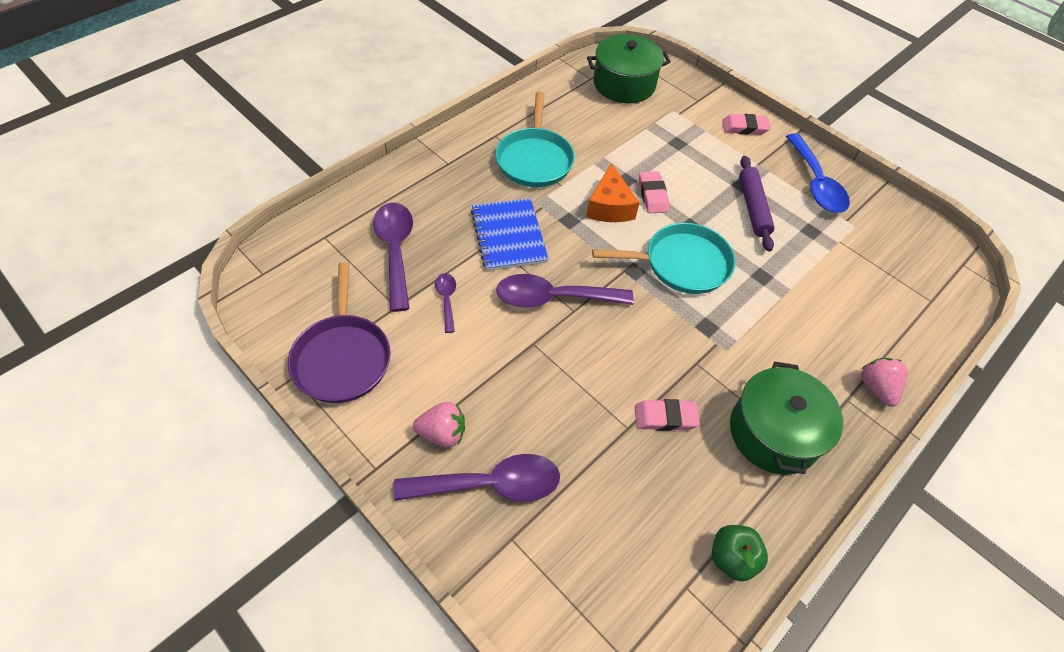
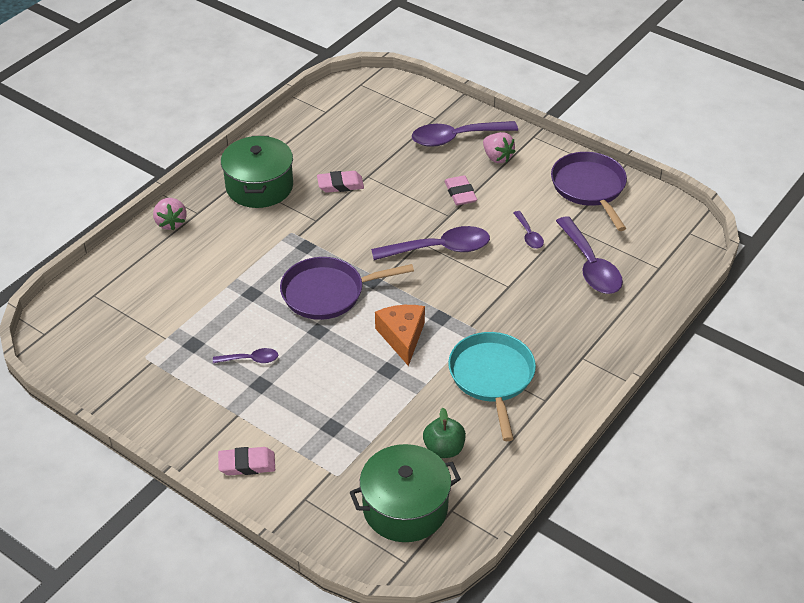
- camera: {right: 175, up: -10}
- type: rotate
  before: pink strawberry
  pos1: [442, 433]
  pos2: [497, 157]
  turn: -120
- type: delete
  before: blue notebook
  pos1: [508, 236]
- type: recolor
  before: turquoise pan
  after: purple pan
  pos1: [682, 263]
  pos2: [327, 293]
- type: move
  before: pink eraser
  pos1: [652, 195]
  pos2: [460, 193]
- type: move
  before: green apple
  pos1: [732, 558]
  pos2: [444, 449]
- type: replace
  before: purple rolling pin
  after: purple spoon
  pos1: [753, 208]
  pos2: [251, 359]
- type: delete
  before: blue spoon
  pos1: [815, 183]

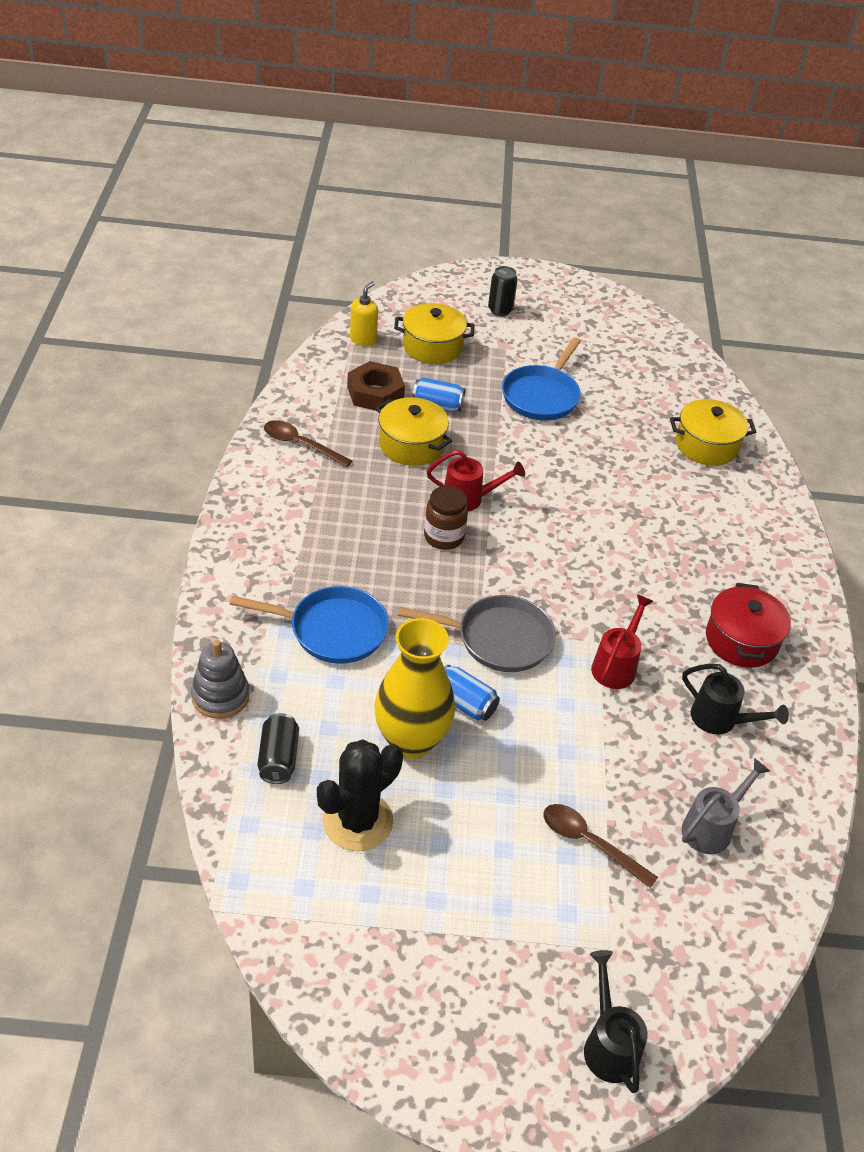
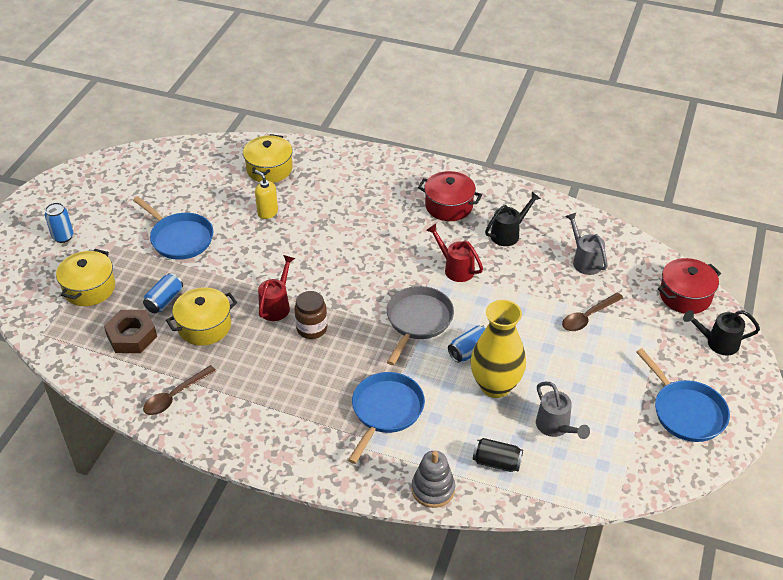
- camera: {right: -70, up: 0}
- type: replace
  before: black cactus
  after: grey watering can
  pos1: [357, 821]
  pos2: [555, 427]
- type: move
  before: yellow soap dispenser
  pos1: [363, 340]
  pos2: [267, 212]
- type: recolor
  before: black can
  after: blue can
  pos1: [500, 310]
  pos2: [63, 237]
- type: insert
  after: blue pan
  pos2: [686, 412]
- type: insert
  after: red pot
  pos2: [685, 296]

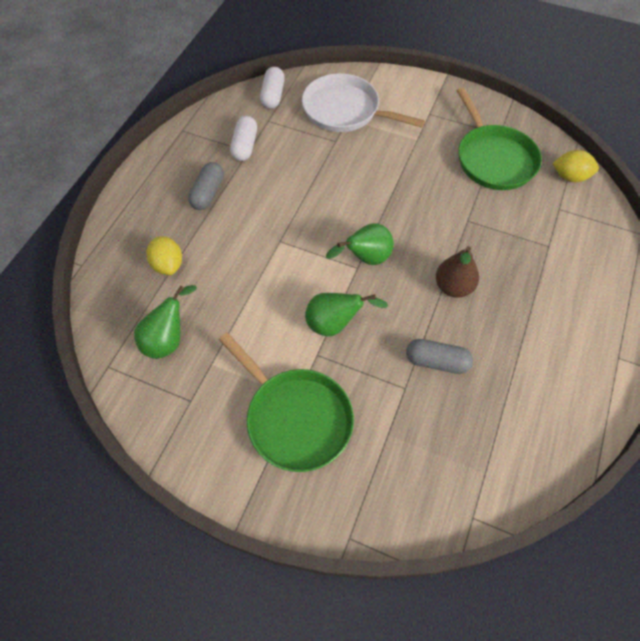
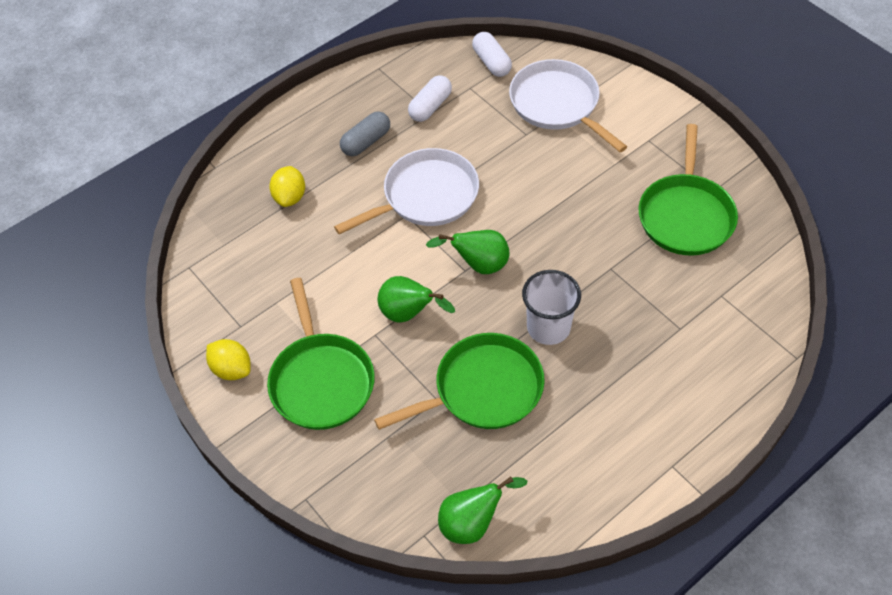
- camera: {right: 30, up: -5}
- type: move
  before: green pear
  pos1: [168, 339]
  pos2: [472, 523]
- type: rotate
  before: white capsule
  pos1: [273, 96]
  pos2: [491, 62]
  turn: -60
- type: replace
  before: grey capsule
  after: green pan
  pos1: [436, 361]
  pos2: [483, 389]
- type: replace
  before: brown pear
  after: white cup
  pos1: [453, 287]
  pos2: [548, 327]
- type: move
  before: yellow lemon
  pos1: [570, 177]
  pos2: [232, 369]
- type: insert
  after: white pan
  pos2: [426, 196]

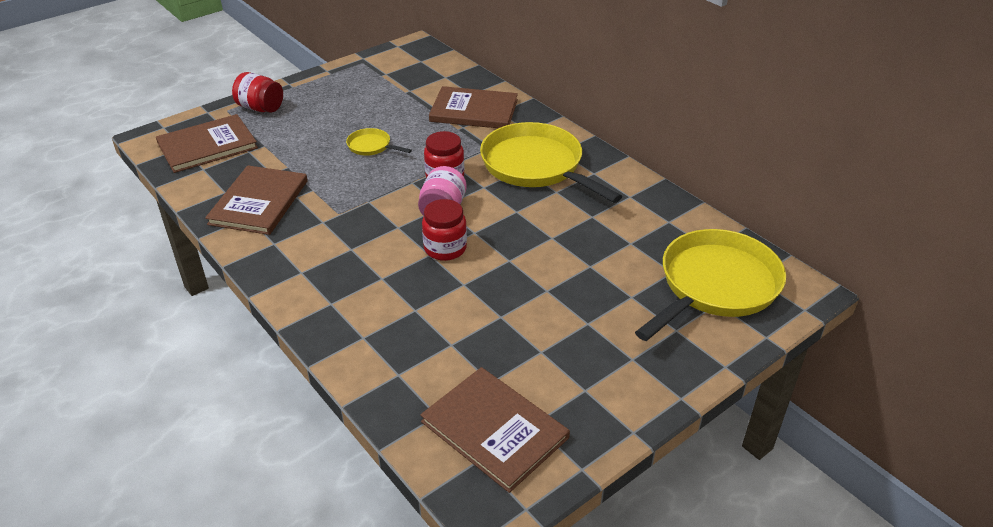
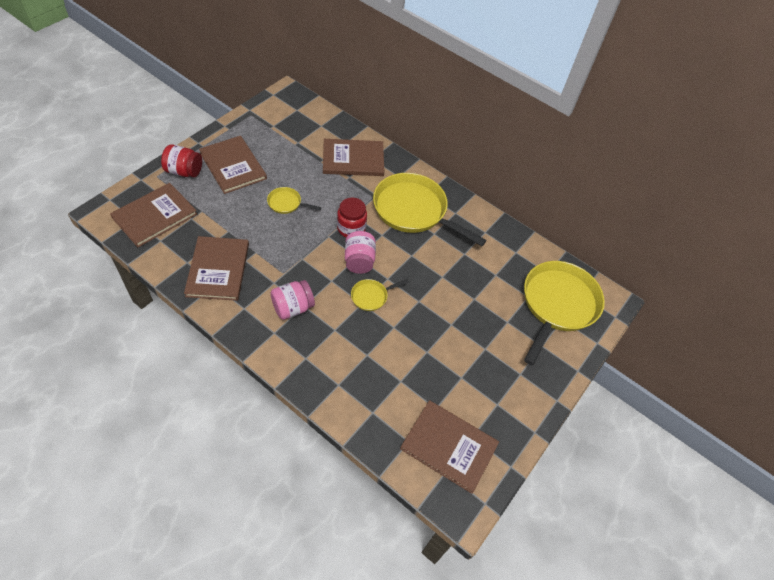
- camera: {right: -20, up: 15}
- type: replace
  before: red jar
  after: yellow pan
  pos1: [445, 248]
  pos2: [371, 296]
- type: insert
  after: brown book
  pos2: [233, 166]
- type: insert
  after: pink jar
  pos2: [292, 307]

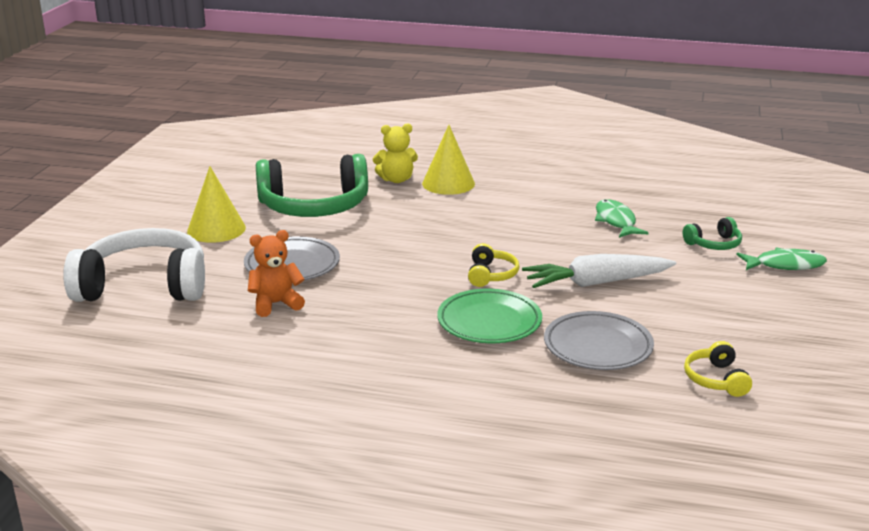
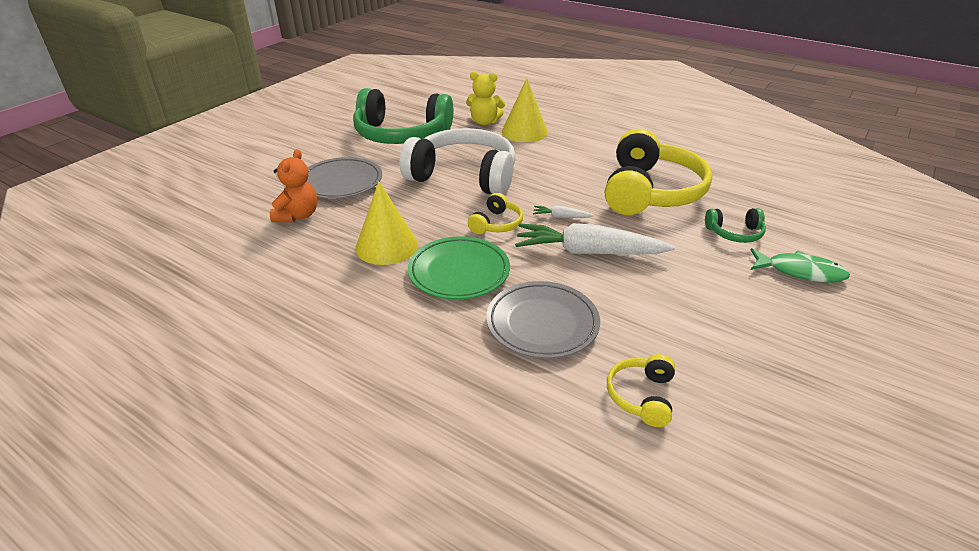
- camera: {right: 20, up: 10}
- type: move
  before: white headphones
  pos1: [144, 286]
  pos2: [464, 176]
- type: move
  before: yellow cone
  pos1: [216, 229]
  pos2: [386, 246]
- type: rotate
  before: orange teddy bear
  pos1: [276, 304]
  pos2: [298, 215]
  turn: 105
- type: replace
  before: green fish
  after: yellow headphones
  pos1: [616, 221]
  pos2: [650, 192]
- type: insert
  after: white carrot
  pos2: [561, 217]

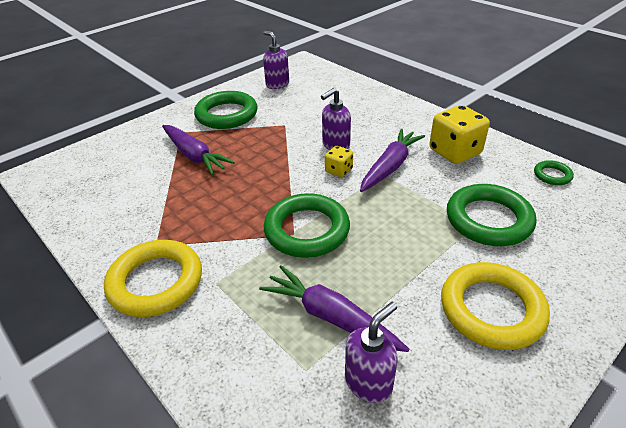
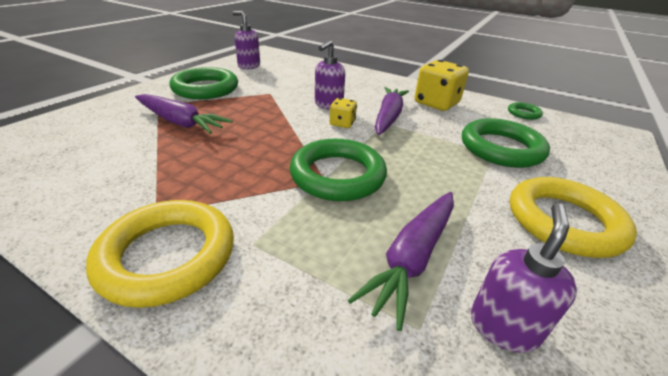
- camera: {right: -20, up: -5}
- type: rotate
  before: purple carrot
  pos1: [330, 317]
  pos2: [412, 258]
  turn: -75

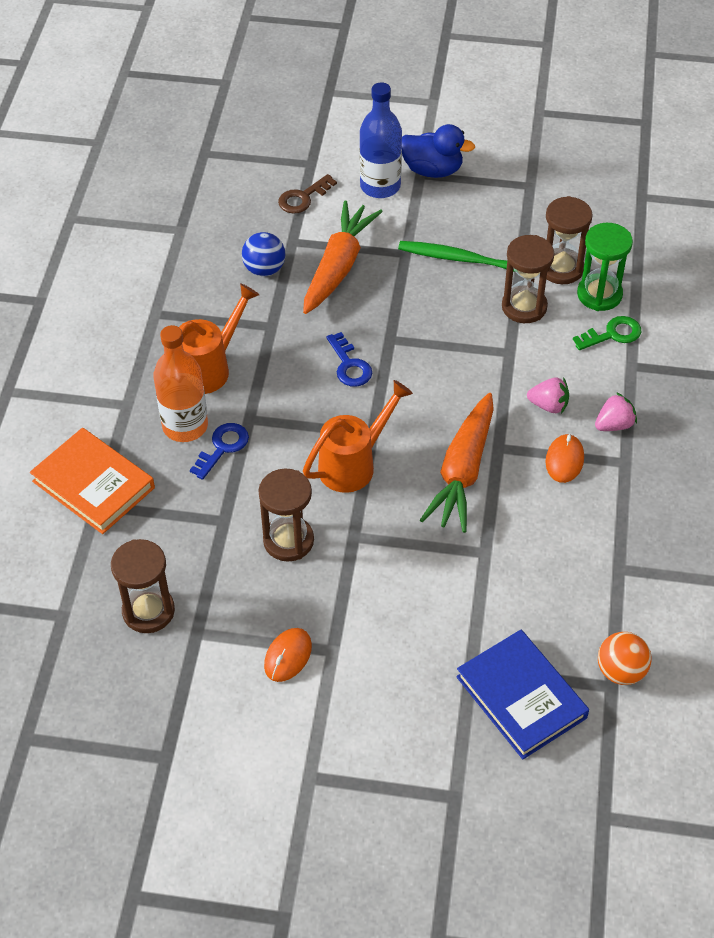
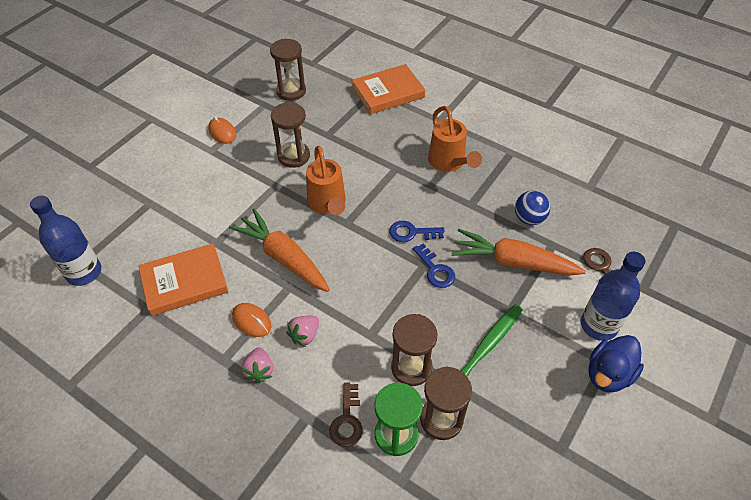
- camera: {right: 115, up: 0}
- type: delete
  before: orange bottle
  pos1: [185, 426]
- type: move
  before: blue key
  pos1: [222, 447]
  pos2: [435, 270]
- type: rotate
  before: orange carrot
  pos1: [338, 266]
  pos2: [513, 262]
  turn: 150
- type: delete
  before: blue book
  pos1: [521, 697]
- type: recolor
  before: green key
  after: brown key
  pos1: [612, 334]
  pos2: [347, 420]
- type: replace
  before: orange ball
  after: blue bottle
  pos1: [621, 671]
  pos2: [84, 272]
- type: insert
  after: orange book
  pos2: [184, 282]

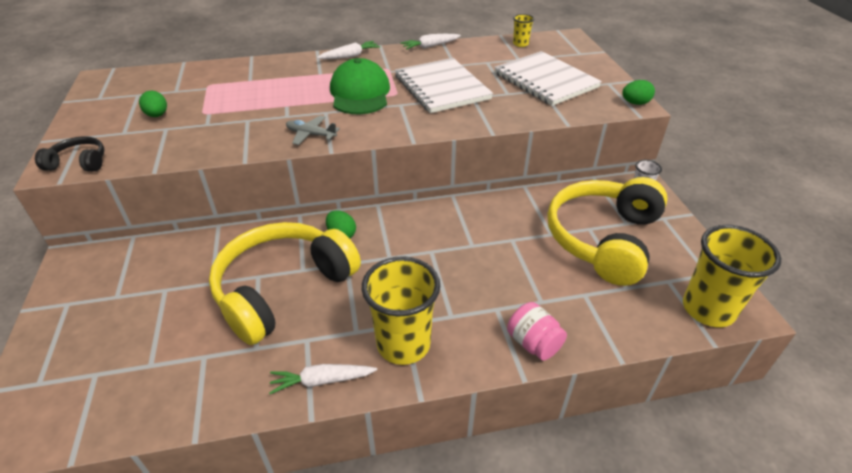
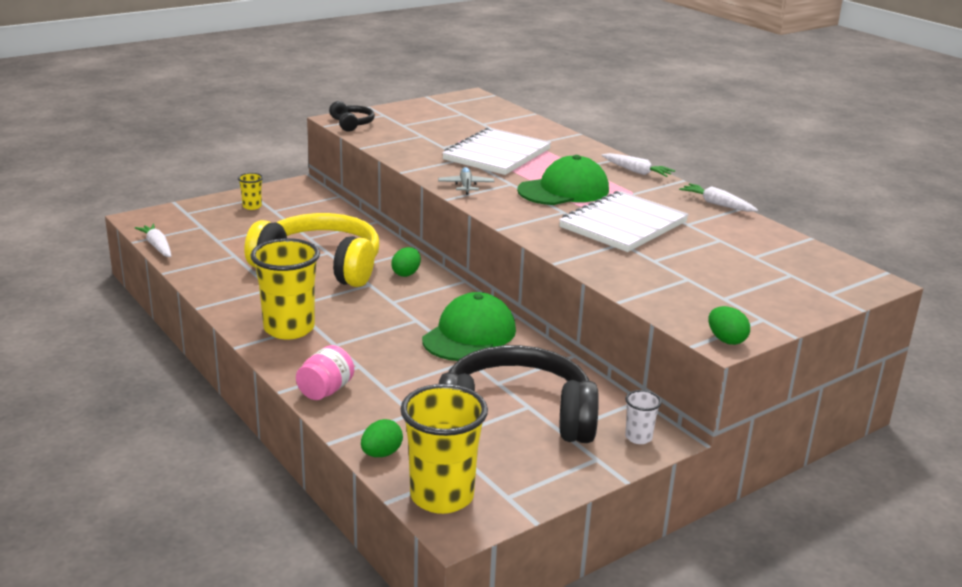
- camera: {right: 65, up: -15}
- type: move
  before: green egg
  pos1: [157, 115]
  pos2: [381, 454]
- type: move
  before: white carrot
  pos1: [322, 381]
  pos2: [157, 246]
- type: move
  before: white notebook
  pos1: [545, 80]
  pos2: [497, 155]
- type: move
  before: yellow cup
  pos1: [520, 44]
  pos2: [252, 206]
- type: recolor
  before: yellow headphones
  after: black headphones
  pos1: [603, 239]
  pos2: [516, 416]
- type: insert
  after: green cap
  pos2: [469, 335]

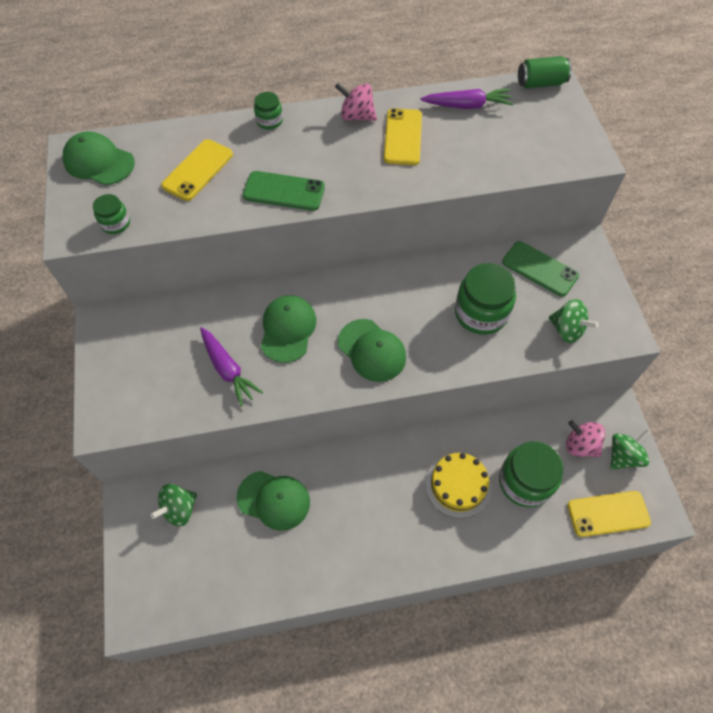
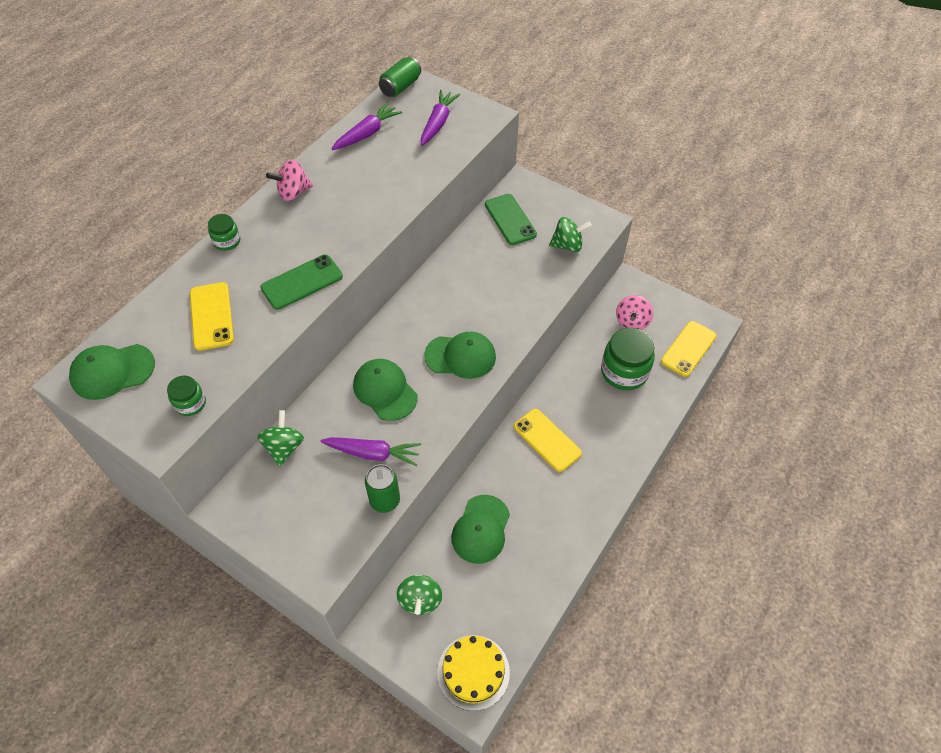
- camera: {right: -45, up: -5}
- type: rotate
  before: green cap
  pos1: [274, 500]
  pos2: [481, 529]
  turn: 135
- type: move
  before: yellow phone
  pos1: [403, 137]
  pos2: [547, 440]
- type: move
  before: yellow cake
  pos1: [458, 485]
  pos2: [473, 672]
- type: delete
  before: green jar
  pos1: [481, 313]
- type: rotate
  before: green phone
  pos1: [539, 269]
  pos2: [510, 219]
  turn: 75
- type: rotate
  before: pink spinning top
  pos1: [580, 445]
  pos2: [632, 322]
  turn: -60
- type: move
  before: green spinning top
  pos1: [623, 456]
  pos2: [284, 447]
- type: insert
  after: green can
  pos2: [385, 500]
- type: insert
  after: purple carrot
  pos2: [438, 123]

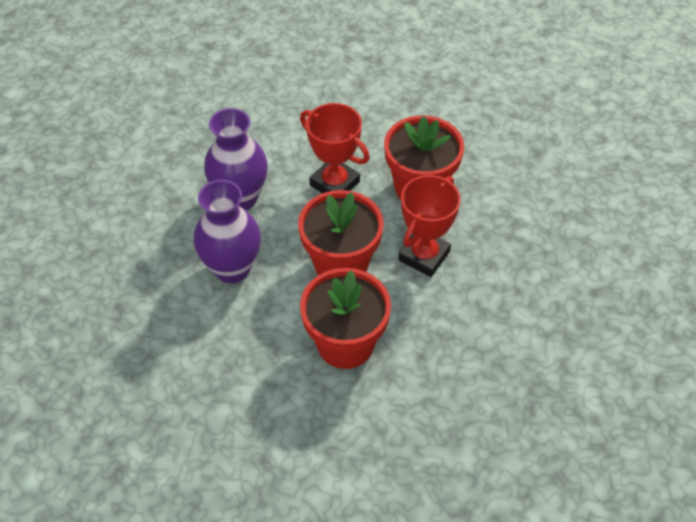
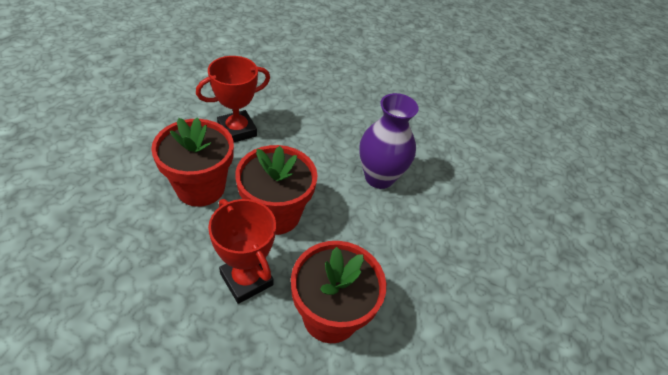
- camera: {right: 105, up: -5}
- type: delete
  before: purple vase
  pos1: [232, 268]
- type: move
  before: red trophy
  pos1: [334, 183]
  pos2: [237, 130]

